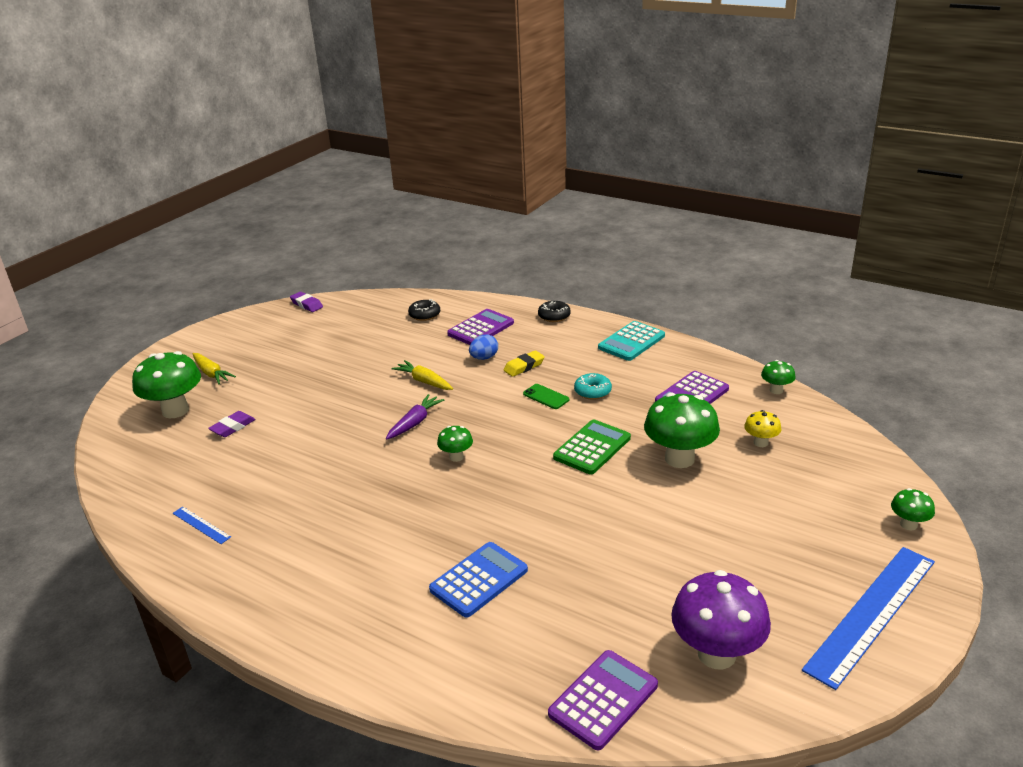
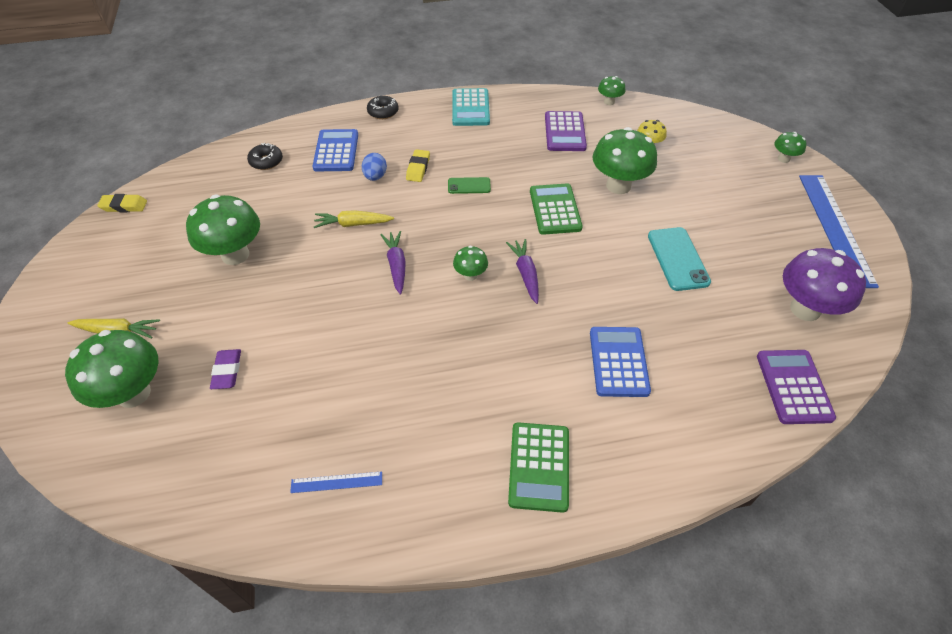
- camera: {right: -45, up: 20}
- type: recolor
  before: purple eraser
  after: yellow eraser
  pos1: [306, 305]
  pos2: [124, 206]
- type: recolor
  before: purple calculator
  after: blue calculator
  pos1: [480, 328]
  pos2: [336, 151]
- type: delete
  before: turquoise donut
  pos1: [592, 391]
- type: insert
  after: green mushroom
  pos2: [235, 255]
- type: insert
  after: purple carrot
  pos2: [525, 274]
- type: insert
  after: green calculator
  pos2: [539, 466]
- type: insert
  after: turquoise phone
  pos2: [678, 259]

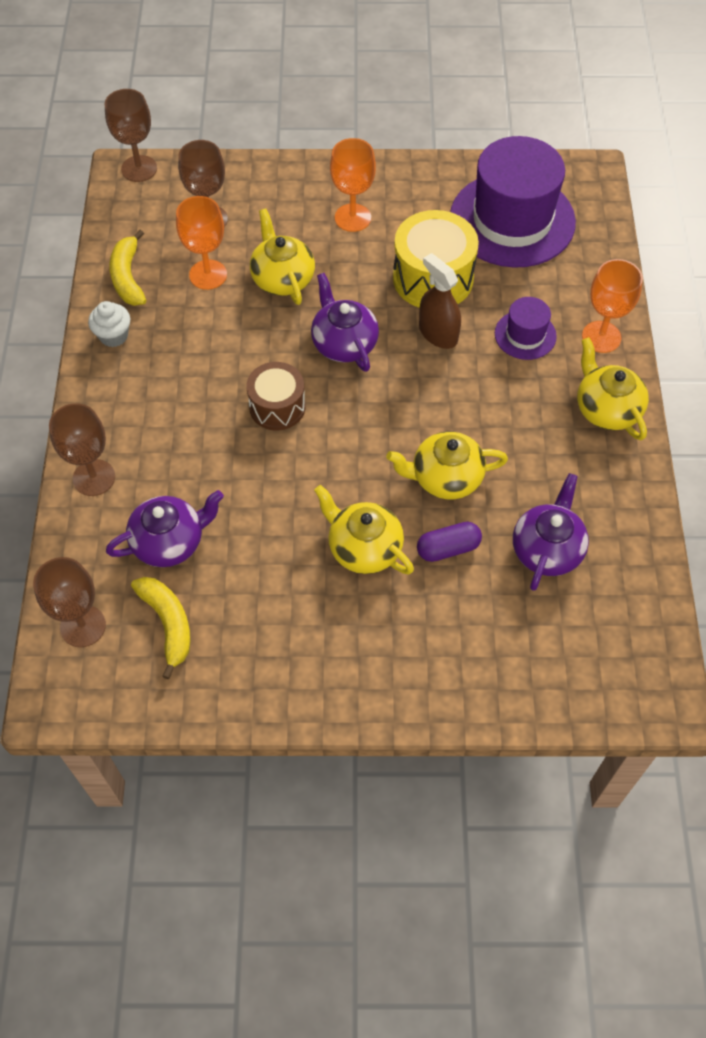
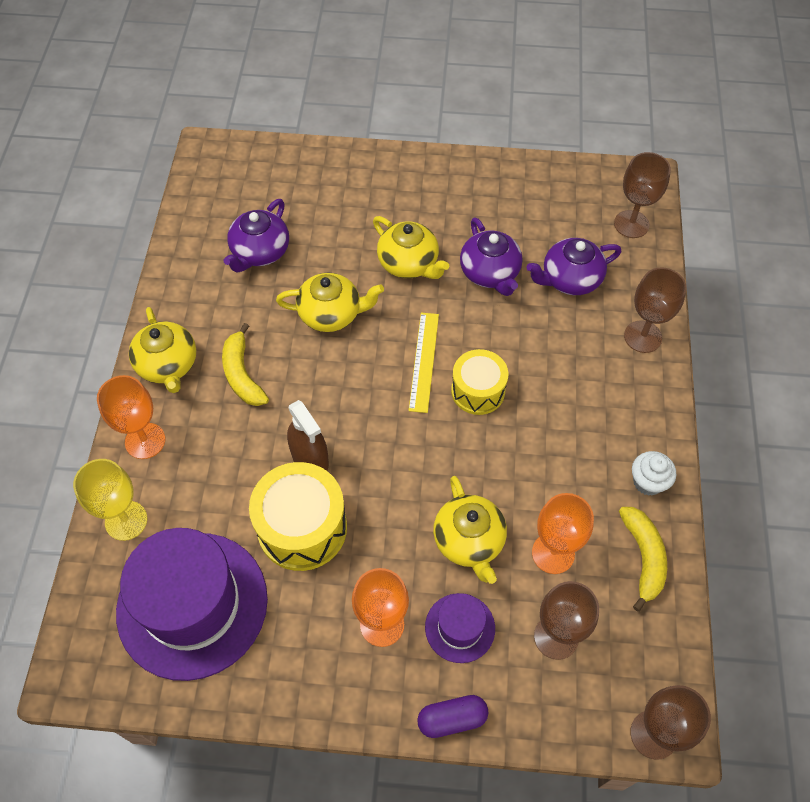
- camera: {right: -175, up: 0}
- type: move
  before: yellow banana
  pos1: [168, 624]
  pos2: [242, 374]
- type: recolor
  before: brown drum
  after: yellow drum
  pos1: [277, 407]
  pos2: [478, 391]
- type: move
  before: purple teapot
  pos1: [343, 343]
  pos2: [490, 273]
- type: move
  before: purple capsule
  pos1: [448, 548]
  pos2: [452, 719]
- type: move
  before: purple hat
  pos1: [525, 335]
  pos2: [460, 627]
- type: insert
  after: yellow goblet
  pos2: [126, 520]
- type: insert
  after: yellow ruler
  pos2: [424, 361]

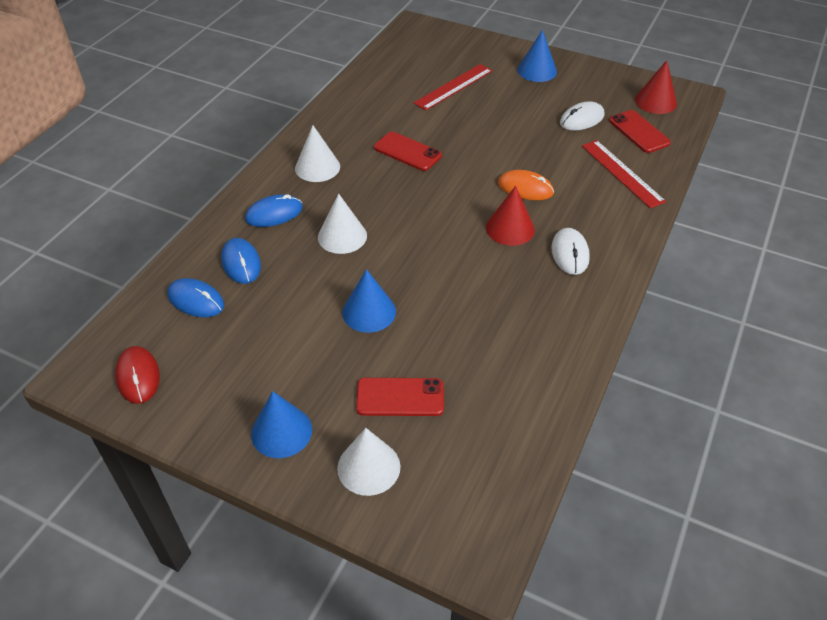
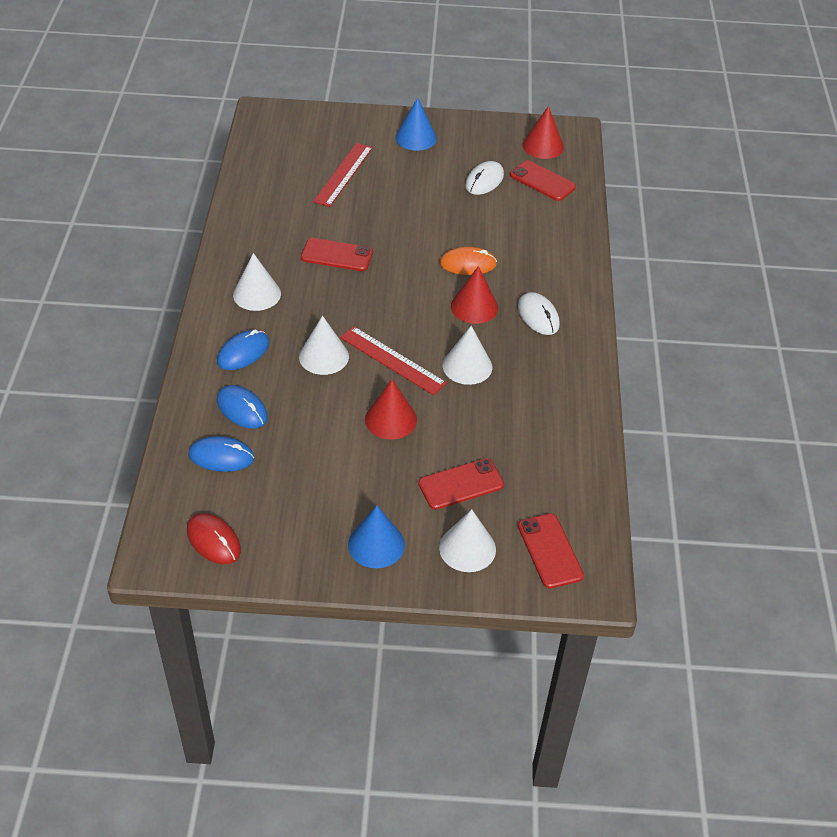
- camera: {right: -25, up: 0}
- type: recolor
  before: blue cone
  after: red cone
  pos1: [369, 312]
  pos2: [391, 419]
- type: move
  before: red ruler
  pos1: [622, 173]
  pos2: [392, 360]
- type: insert
  after: white cone
  pos2: [467, 366]
- type: insert
  after: red phone
  pos2: [550, 551]

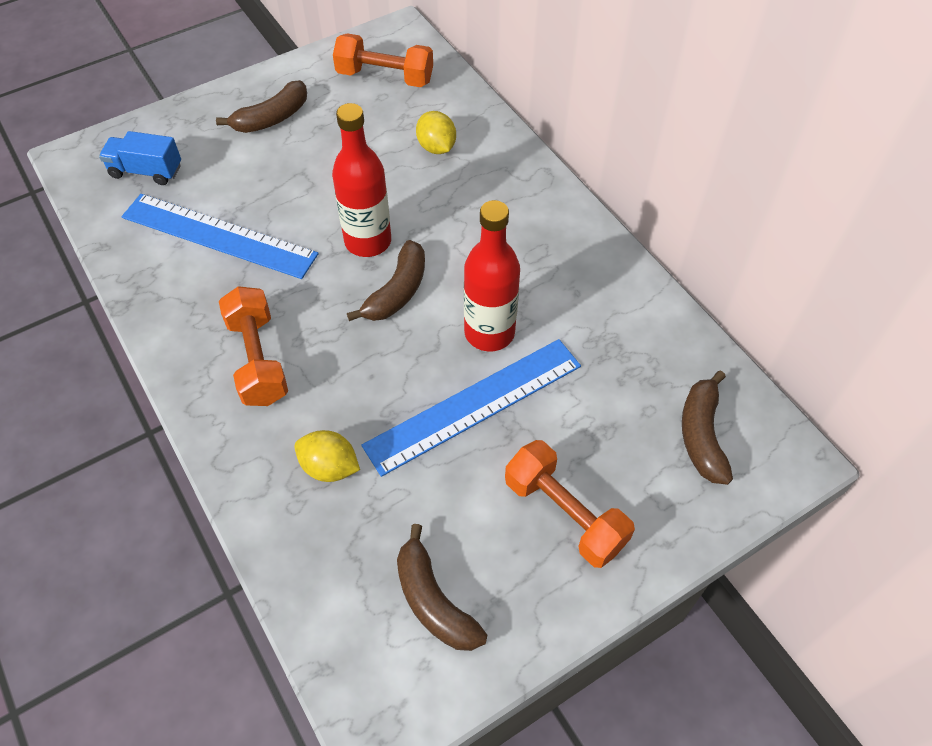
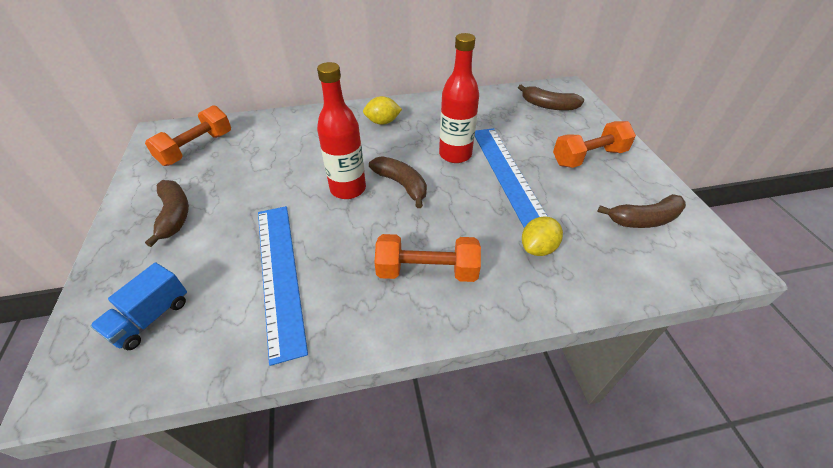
- camera: {right: -70, up: -10}
- type: rotate
  before: blue ruler
  pos1: [218, 236]
  pos2: [279, 274]
  turn: -60
- type: move
  before: yellow lemon
  pos1: [436, 147]
  pos2: [382, 122]

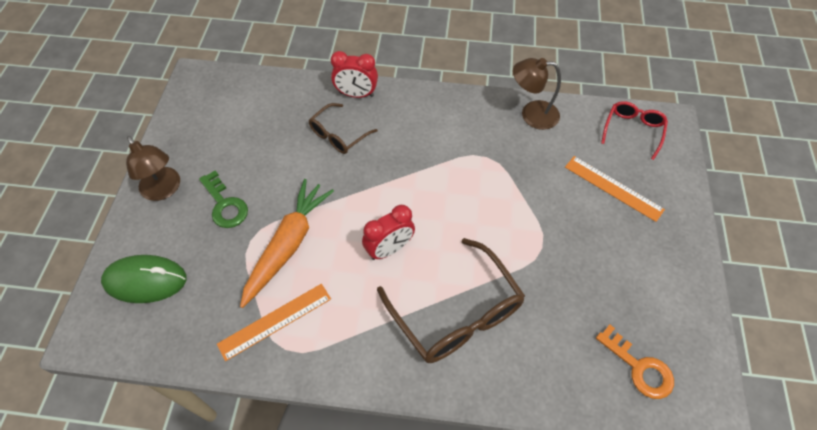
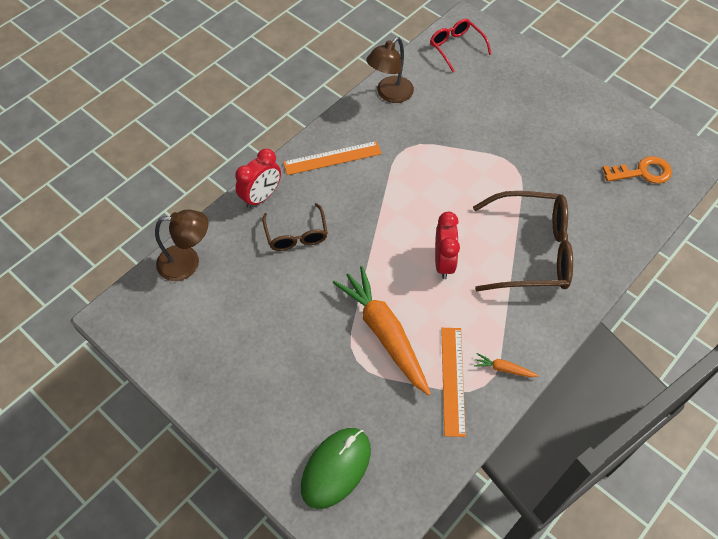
- camera: {right: -55, up: 0}
- type: move
  before: brown lamp
  pos1: [164, 190]
  pos2: [187, 262]
- type: delete
  before: green key
  pos1: [225, 205]
- type: move
  before: orange ruler
  pos1: [613, 188]
  pos2: [332, 158]
- type: insert
  after: orange carrot
  pos2: [503, 369]

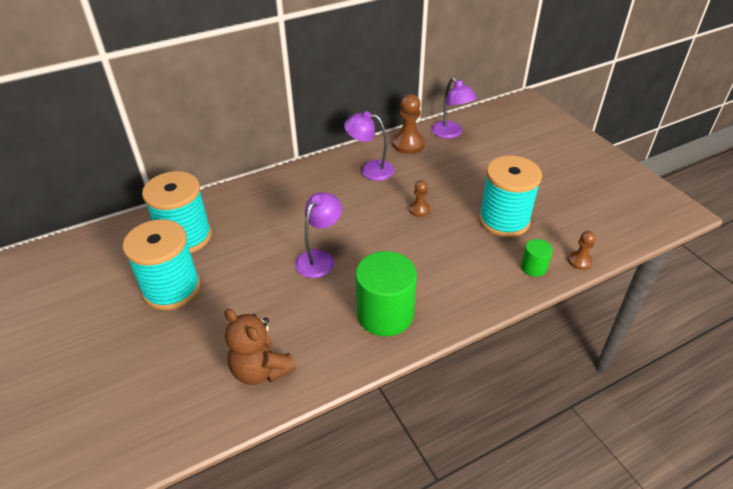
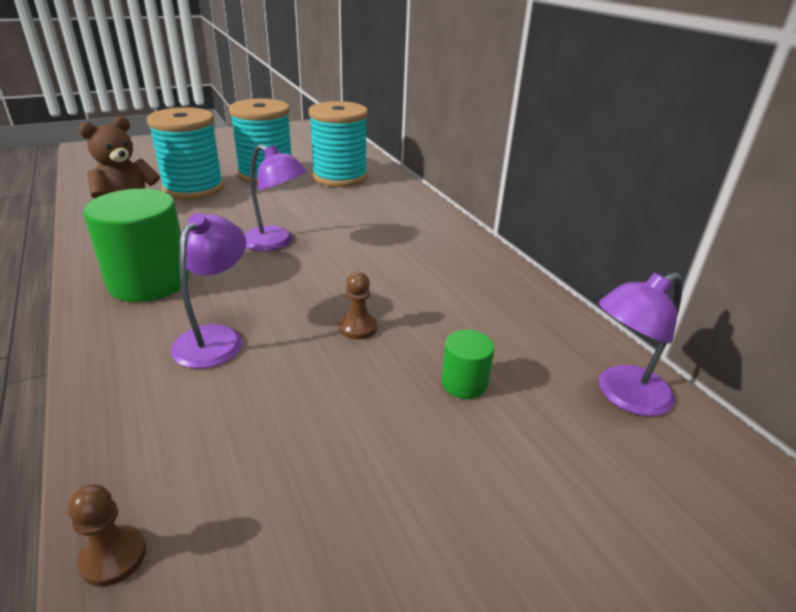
- camera: {right: 90, up: -10}
- type: move
  before: purple lamp
  pos1: [370, 169]
  pos2: [215, 337]
- type: delete
  before: brown pawn
  pos1: [408, 144]
- type: move
  before: turquoise spool
  pos1: [504, 220]
  pos2: [193, 188]
- type: move
  before: green cylinder
  pos1: [533, 267]
  pos2: [464, 383]

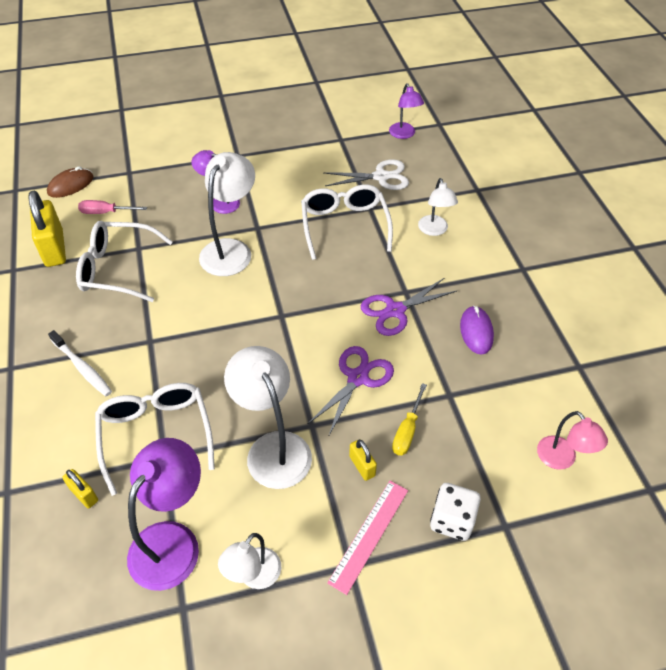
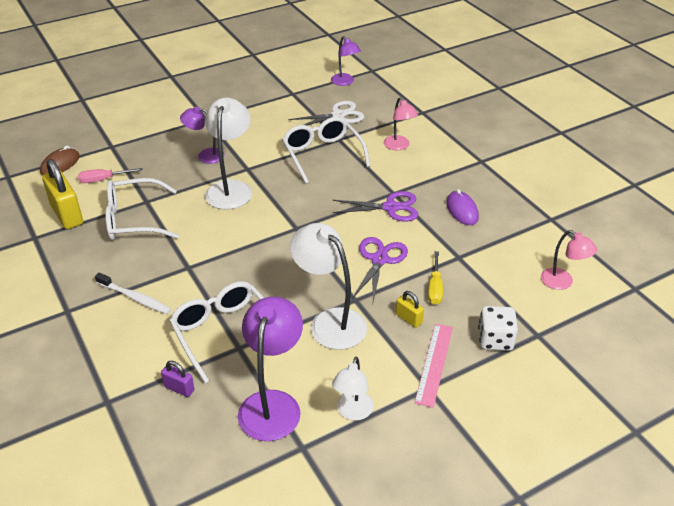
- camera: {right: -15, up: -10}
- type: recolor
  before: yellow padlock
  after: purple padlock
  pos1: [84, 494]
  pos2: [179, 388]
- type: rotate
  before: purple scissors
  pos1: [395, 310]
  pos2: [390, 207]
  turn: -135
- type: recolor
  before: white lamp
  after: pink lamp
  pos1: [434, 230]
  pos2: [399, 146]

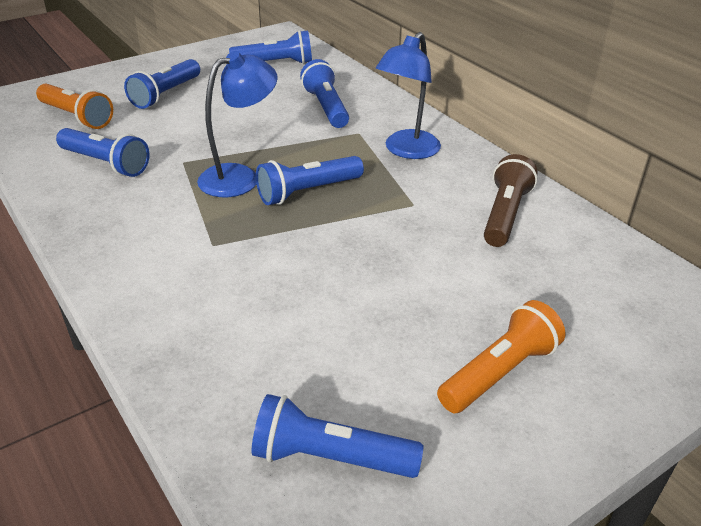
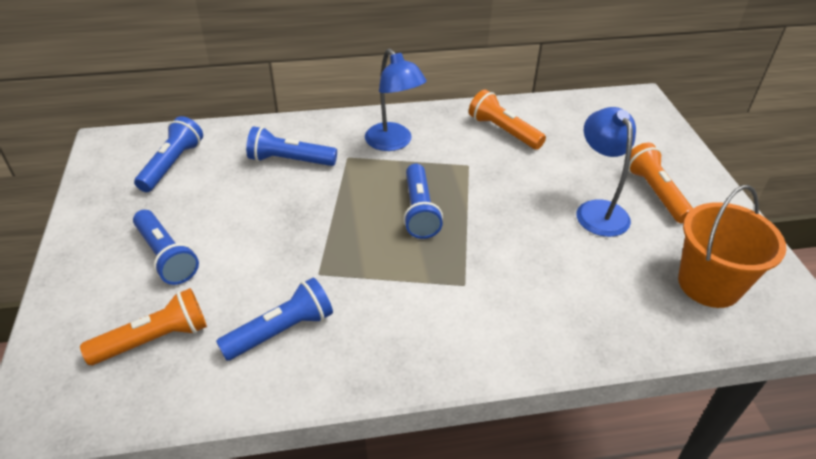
- camera: {right: -65, up: 5}
- type: move
  before: blue lamp
  pos1: [240, 177]
  pos2: [597, 210]
- type: replace
  before: blue flashlight
  after: orange bucket
  pos1: [330, 457]
  pos2: [709, 284]
- type: recolor
  before: brown flashlight
  after: orange flashlight
  pos1: [505, 214]
  pos2: [503, 131]

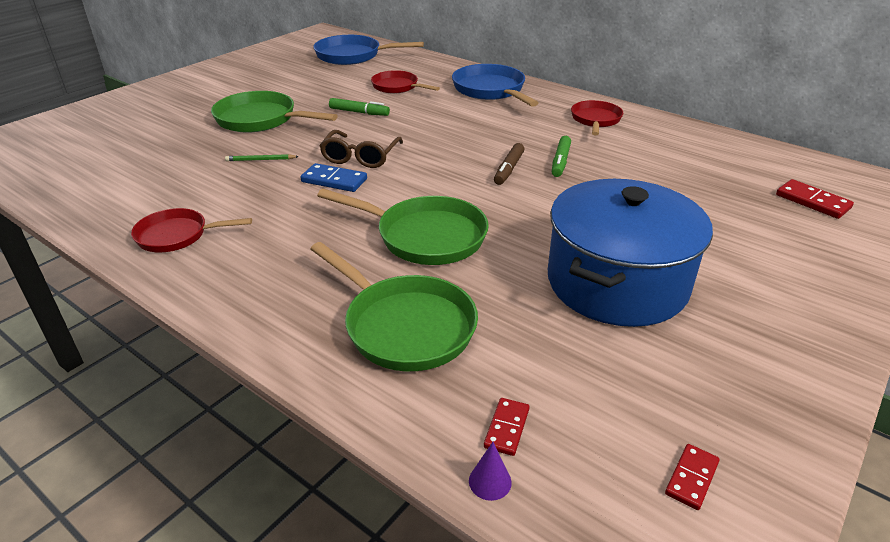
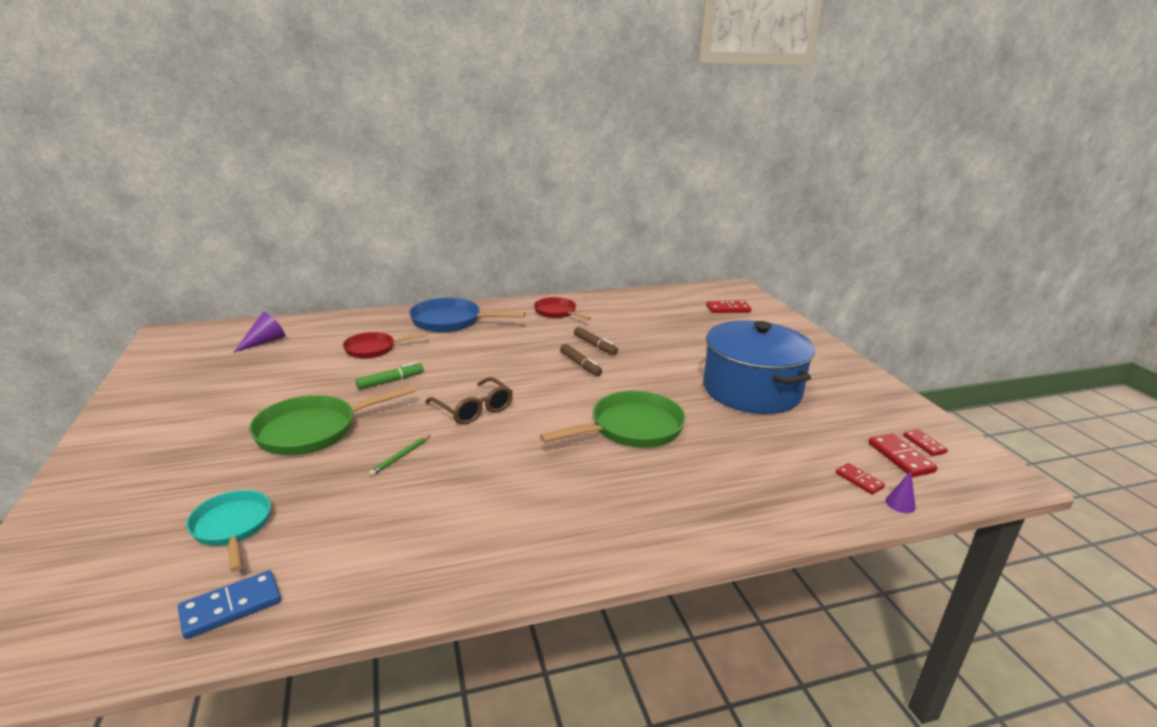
- camera: {right: -55, up: -10}
- type: delete
  before: red pan
  pos1: [177, 236]
- type: move
  before: blue domino
  pos1: [334, 180]
  pos2: [231, 607]
- type: delete
  before: green pan
  pos1: [404, 326]
- type: replace
  before: blue pan
  after: purple cone
  pos1: [352, 56]
  pos2: [264, 342]
- type: recolor
  before: green marker
  after: brown marker
  pos1: [560, 162]
  pos2: [595, 345]
- type: insert
  after: turquoise pan
  pos2: [232, 527]
- type: insert
  after: red domino
  pos2: [900, 457]

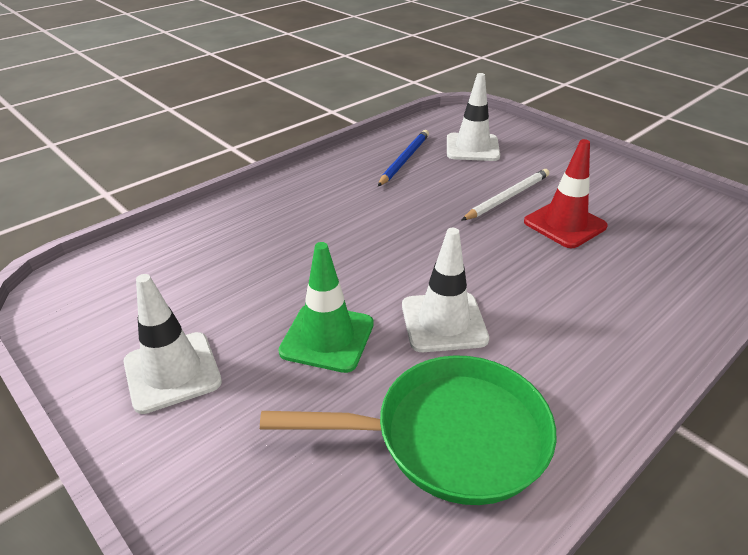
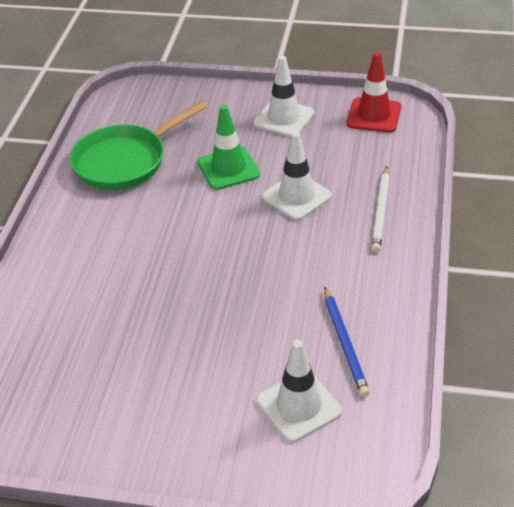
- camera: {right: 145, up: 5}
- type: move
  before: white traffic cone
  pos1: [443, 322]
  pos2: [296, 197]
- type: move
  before: white pencil
  pos1: [507, 197]
  pos2: [381, 211]
- type: move
  before: red traffic cone
  pos1: [564, 224]
  pos2: [373, 115]

